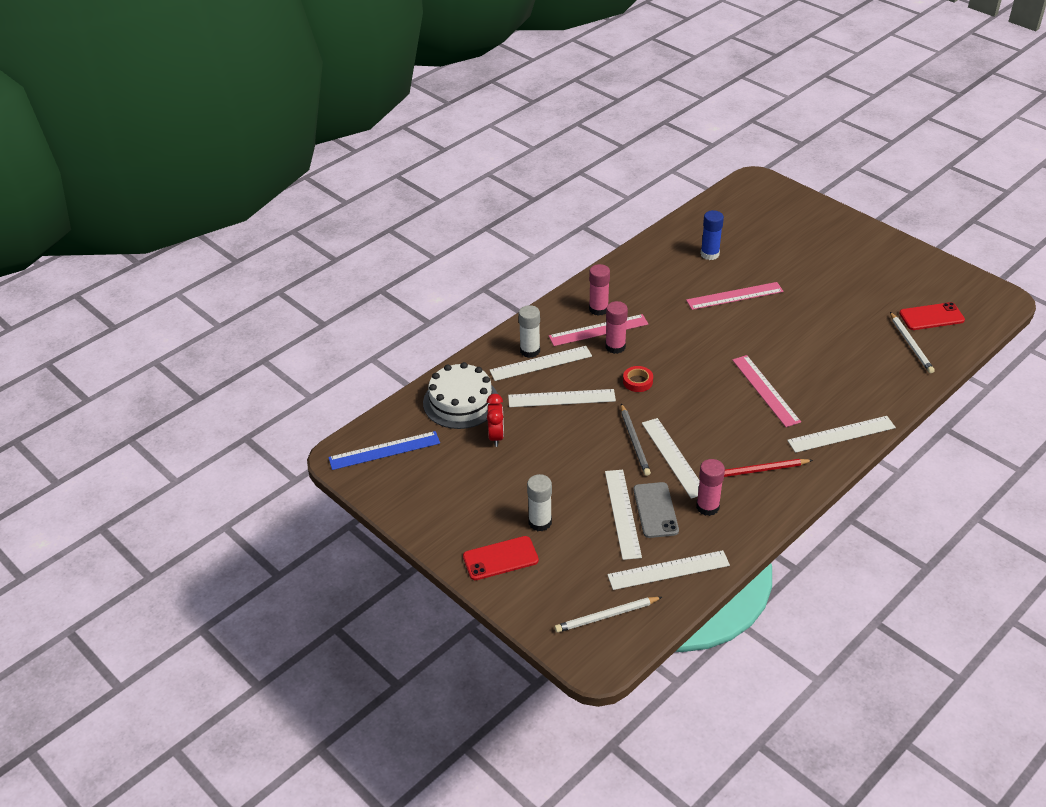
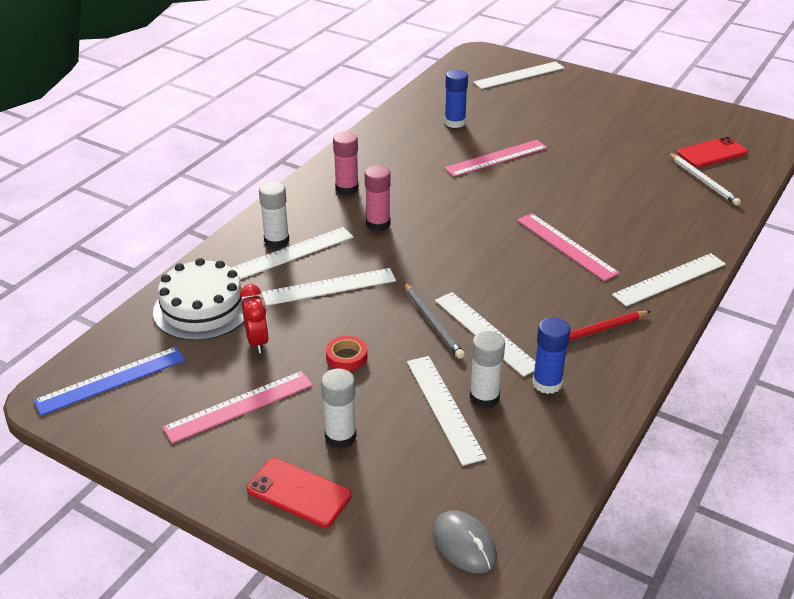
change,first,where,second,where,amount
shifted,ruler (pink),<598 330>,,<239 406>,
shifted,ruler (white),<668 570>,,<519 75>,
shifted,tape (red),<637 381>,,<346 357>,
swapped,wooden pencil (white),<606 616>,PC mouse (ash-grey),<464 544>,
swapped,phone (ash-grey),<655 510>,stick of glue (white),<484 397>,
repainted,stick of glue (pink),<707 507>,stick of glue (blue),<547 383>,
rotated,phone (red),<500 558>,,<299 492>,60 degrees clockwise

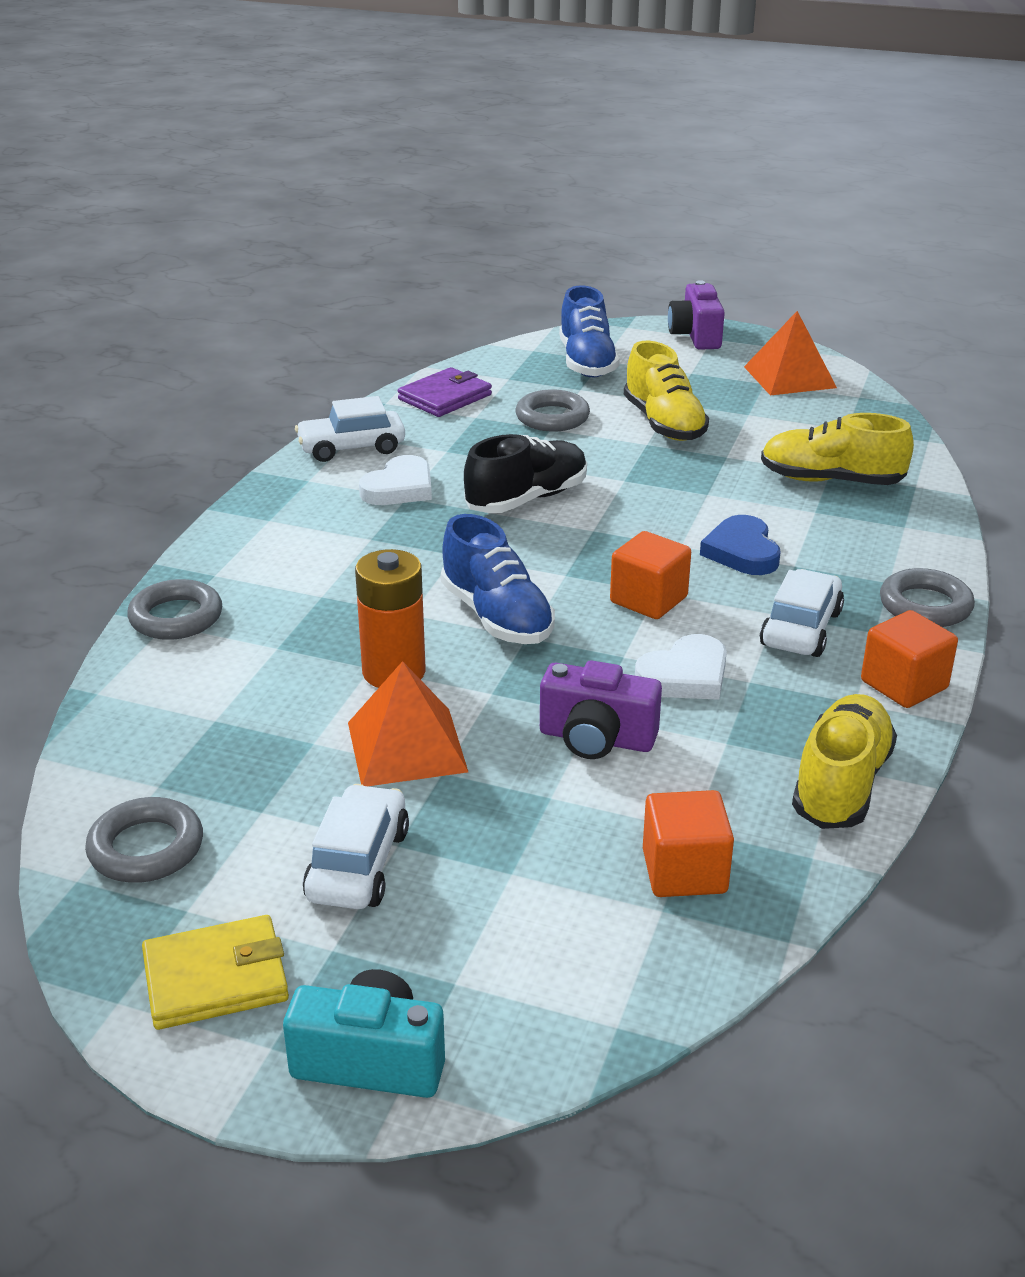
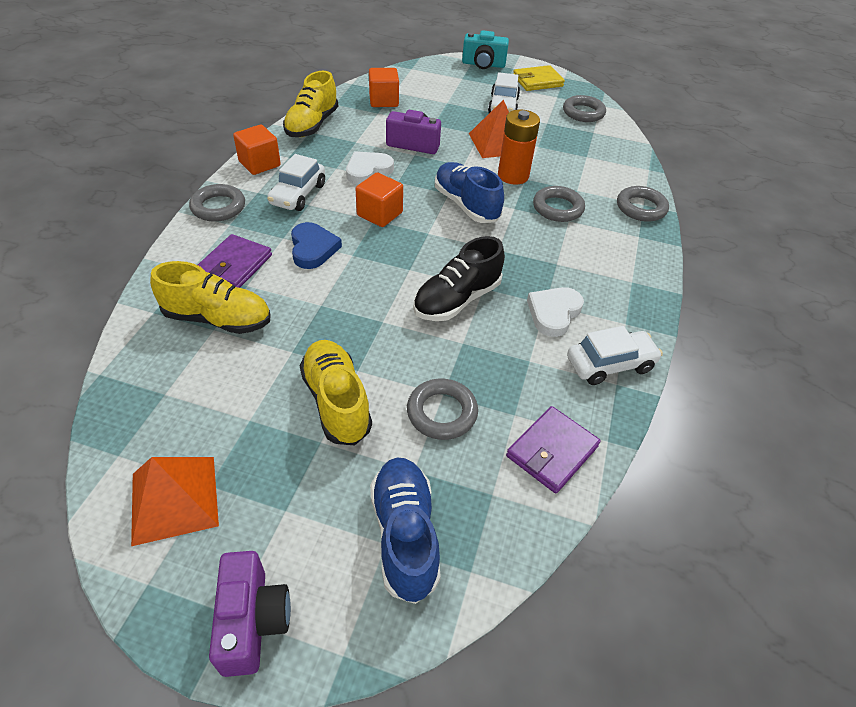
change,first,where,second,where,amount
new,,,billfold (violet),<234 265>,
new,,,hoop (ash-grey),<557 208>,

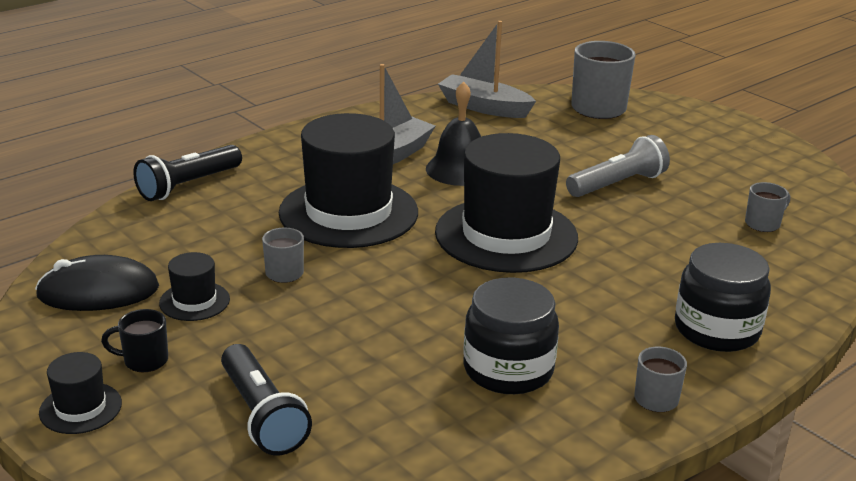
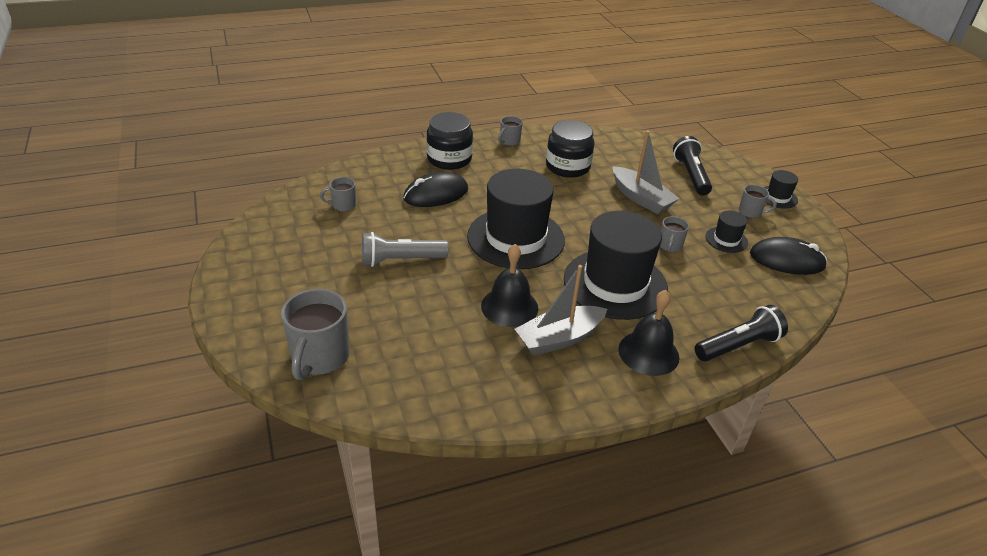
change,first,where,second,where,amount
new,,,PC mouse (ebony),<436 194>,
new,,,bell (ebony),<648 353>,
shifted,boat (ash-grey),<484 107>,,<641 198>,
repainted,mug (ebony),<144 360>,mug (ash-grey),<750 212>,

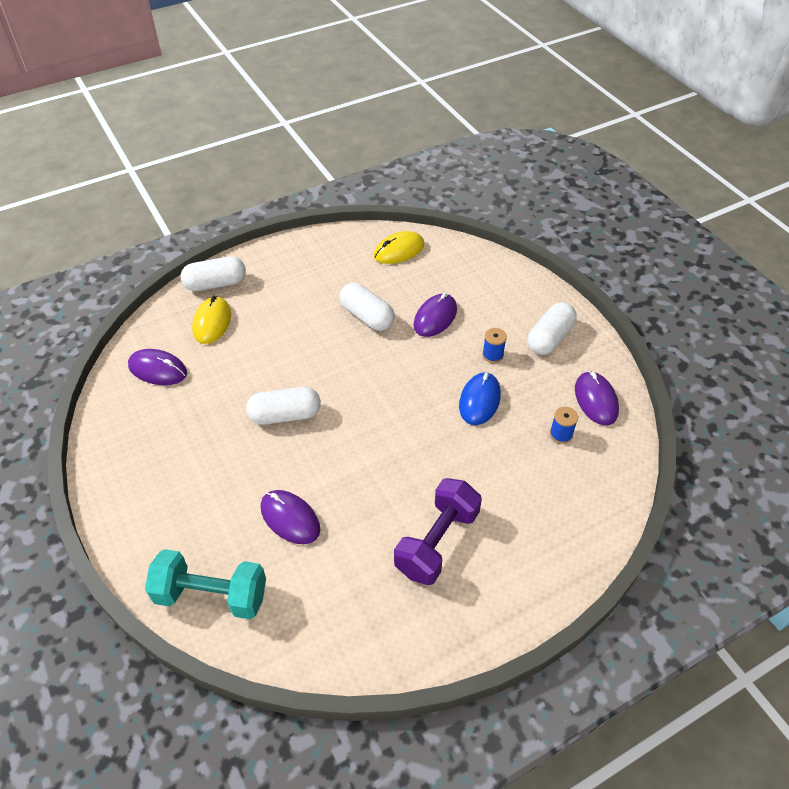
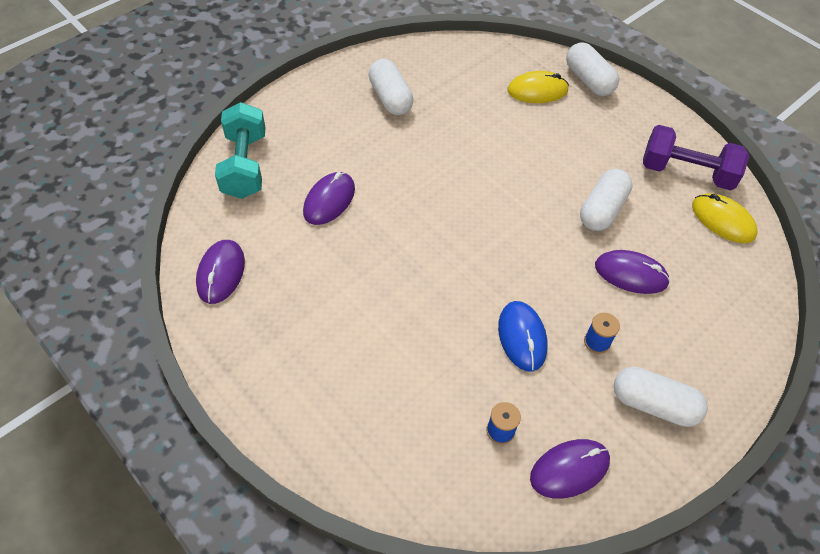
change,first,where,second,where,amount
shifted,PC mouse (violet),<158 369>,,<221 273>,
shifted,pill shape (white),<285 415>,,<390 98>,
shifted,dumbbell (violet),<437 542>,,<686 172>,
rotated,PC mouse (blue),<479 400>,,<522 337>,75 degrees clockwise

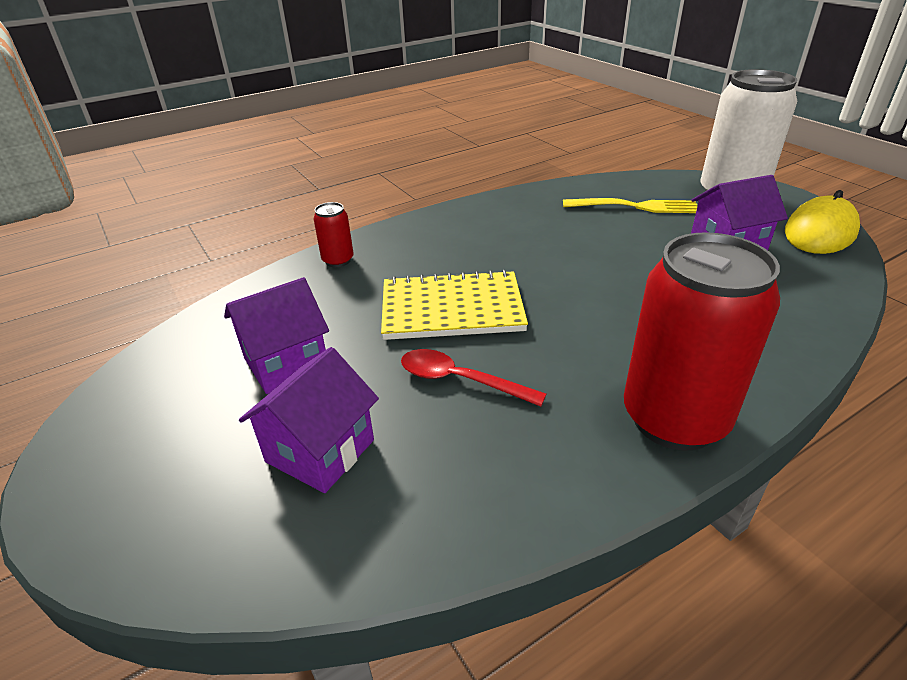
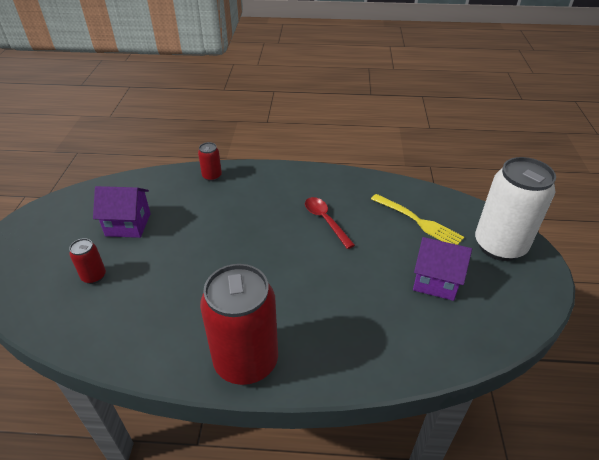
change,first,where,second,where,amount
gone,notepad (bright yellow),<452 309>,,,
gone,PC mouse (bright yellow),<820 232>,,,
shifted,spoon (red),<459 380>,,<325 220>,
swapped,cottage (violet),<320 451>,tin (red),<94 276>,

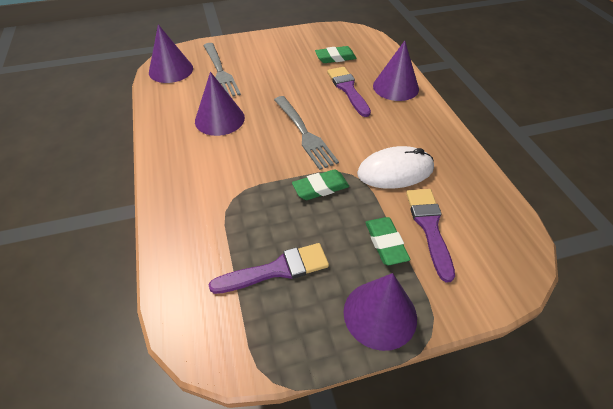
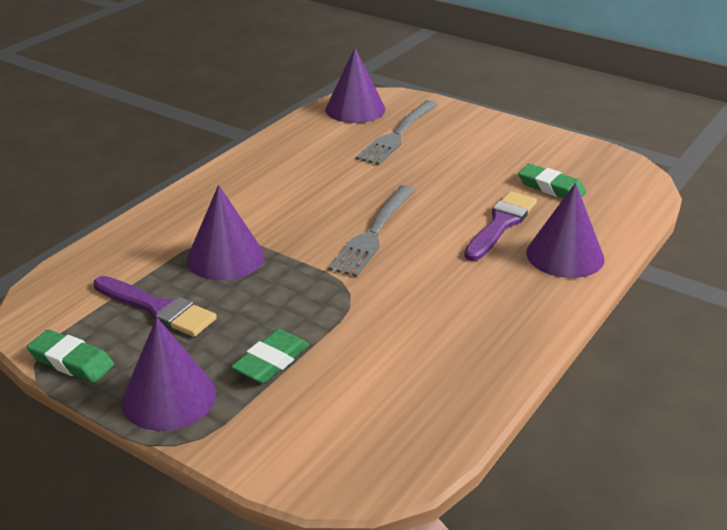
change,first,where,second,where,amount
gone,PC mouse (white),<395 171>,,,
gone,brush (violet),<429 227>,,,
shifted,cone (violet),<219 119>,,<225 257>,
shifted,pencil eraser (leaf-green),<320 188>,,<71 361>,

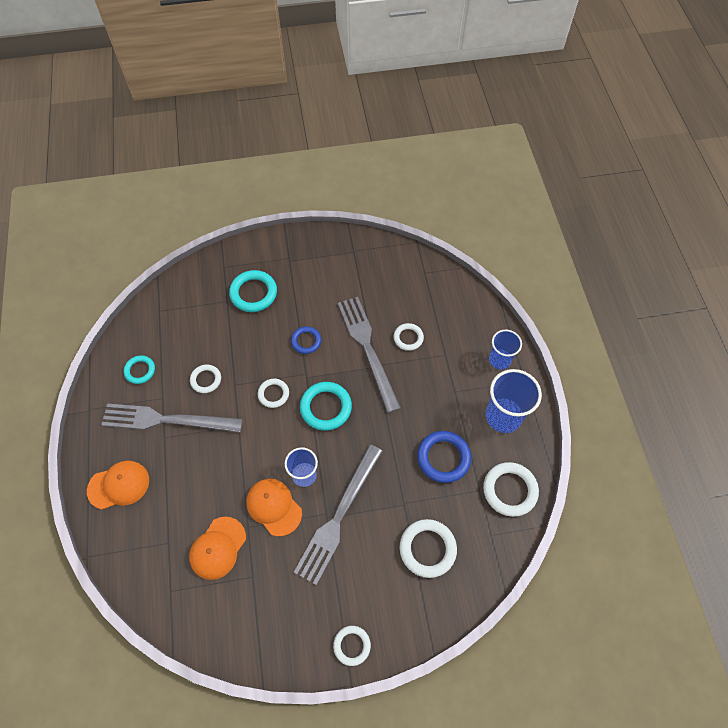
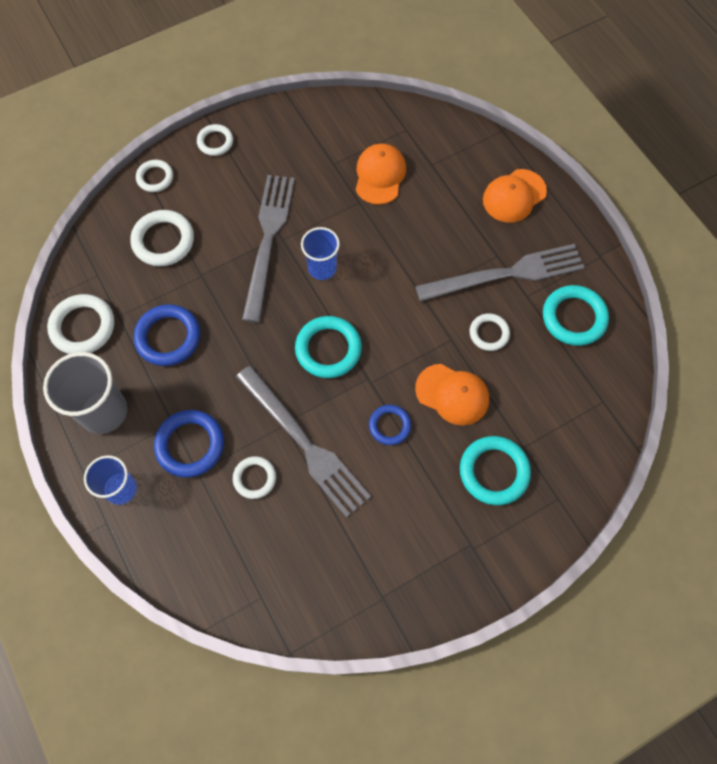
change,first,where,second,where,amount
new,,,hoop (blue),<190 445>,
shifted,cap (orange-coloured),<274 507>,,<452 394>,
shifted,hoop (white),<273 394>,,<155 178>,
repainted,beaker (blue),<503 416>,beaker (ash-grey),<104 411>,
scaled,hoop (aqua),<140 370>,,<574 317>,x1.63

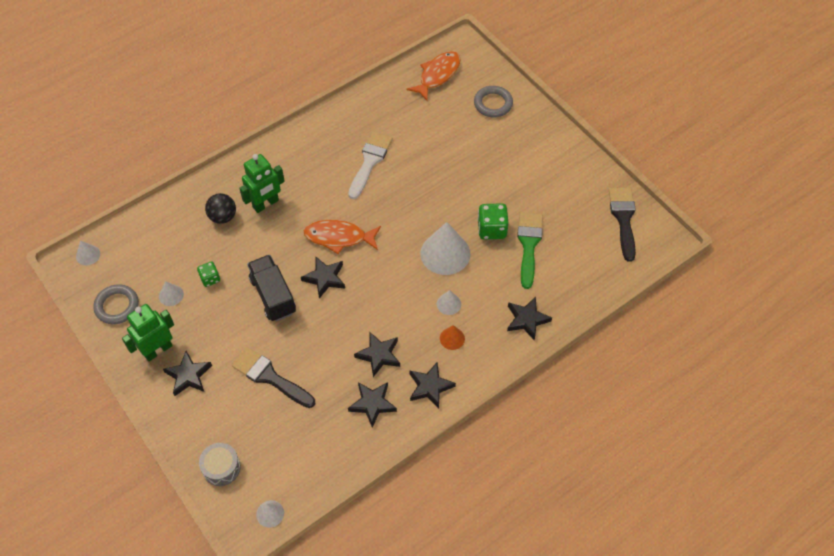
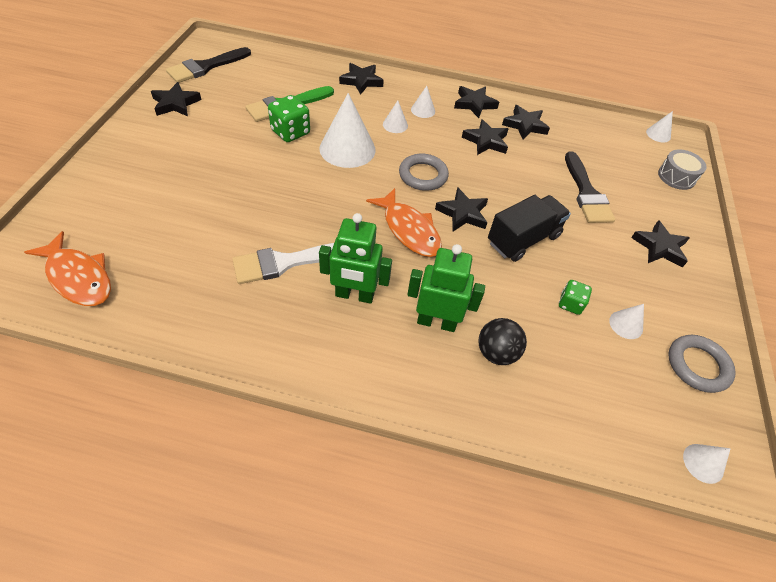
change,first,where,second,where,amount
new,,,star shape (ebony),<176 103>,
shifted,robot (leaf-green),<158 350>,,<354 295>,
shifted,hoop (ash-grey),<493 104>,,<423 175>,
repainted,cone (orange-coloured),<452 338>,cone (white),<423 110>,
rotated,lorry (ebony),<273 295>,,<523 239>,150 degrees counterclockwise
rotated,fish figure (orange-coloured),<437 75>,,<78 277>,135 degrees counterclockwise

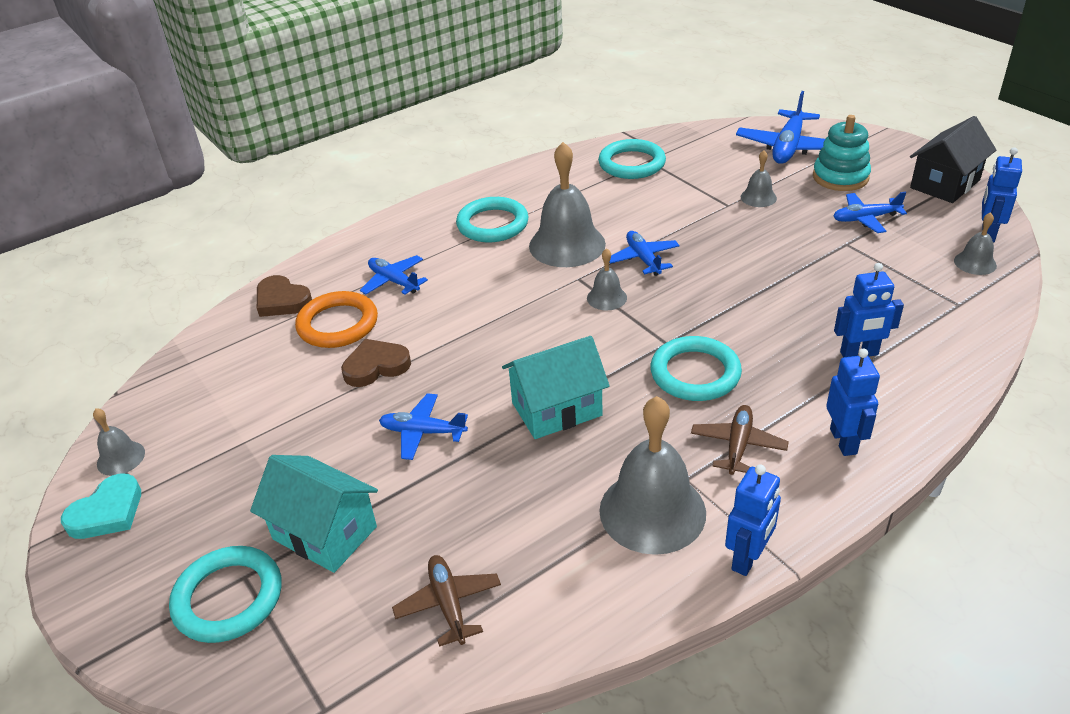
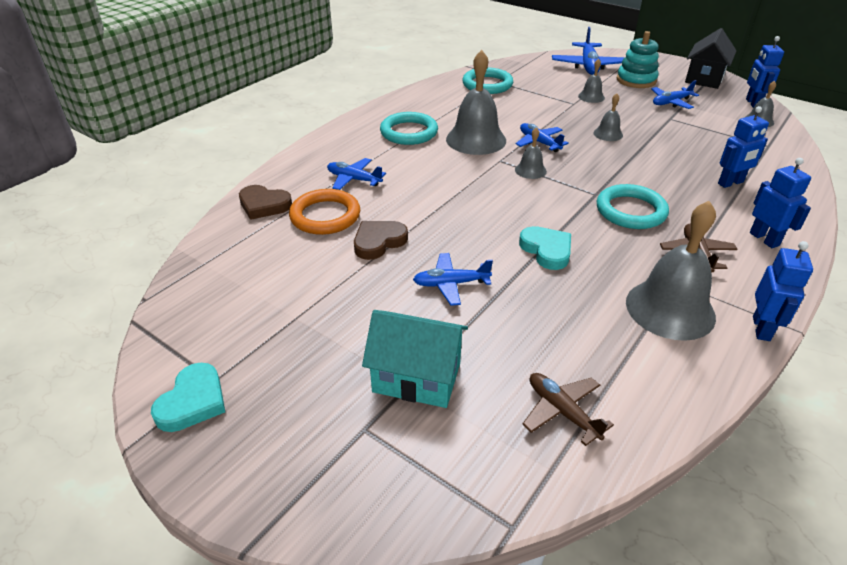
change,first,where,second,where,amount
gone,hoop (aqua),<228 598>,,,
shifted,bell (ash-grey),<121 458>,,<608 134>,
swapped,cottage (aqua),<556 409>,heart (aqua),<547 250>,

